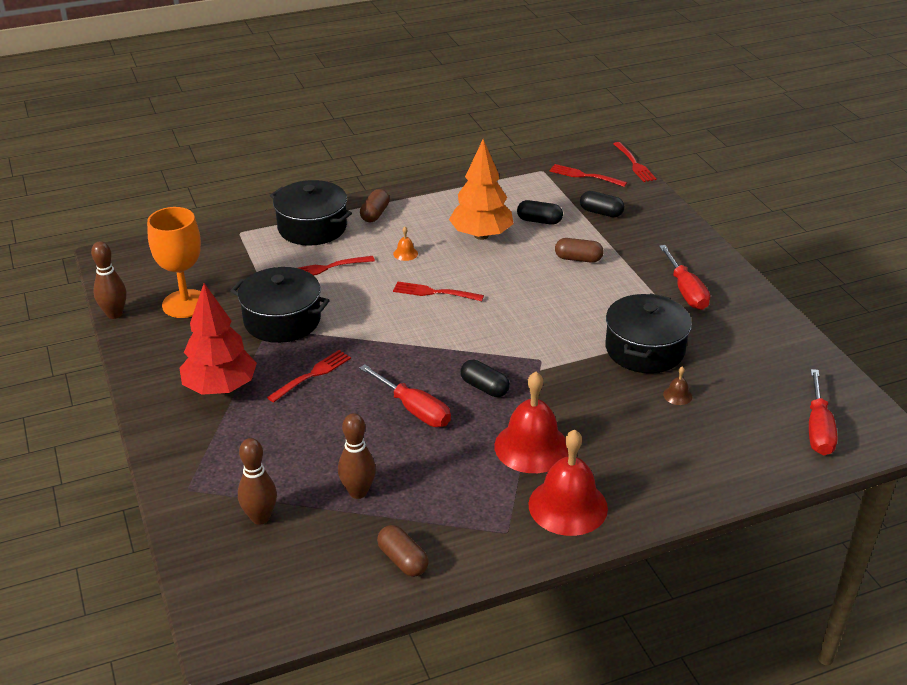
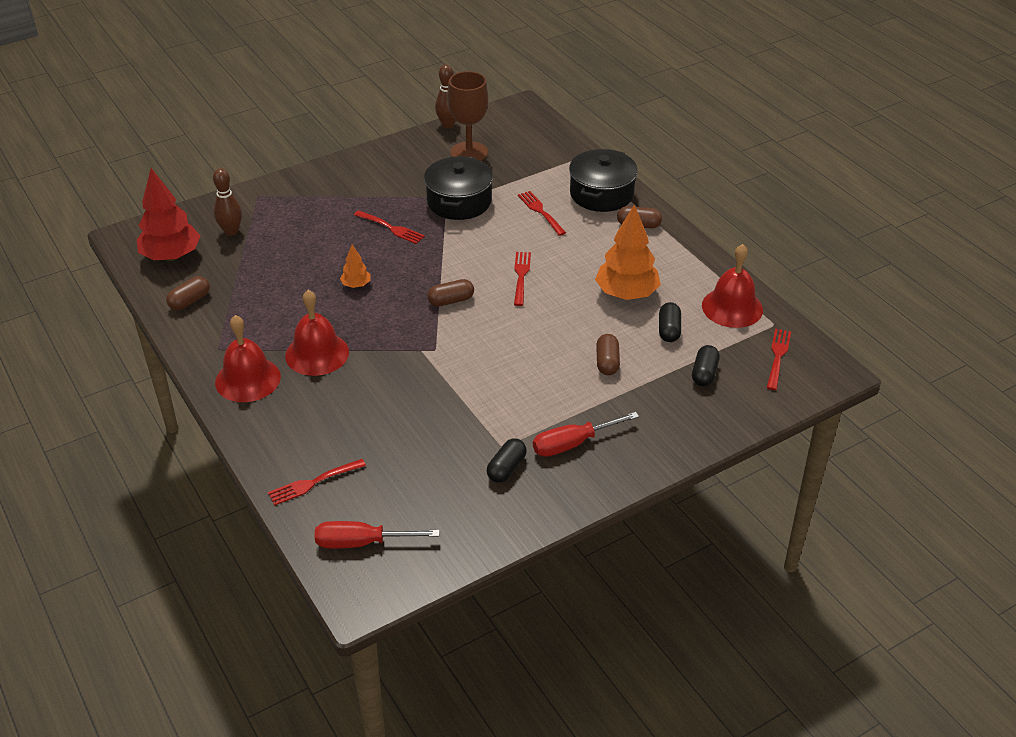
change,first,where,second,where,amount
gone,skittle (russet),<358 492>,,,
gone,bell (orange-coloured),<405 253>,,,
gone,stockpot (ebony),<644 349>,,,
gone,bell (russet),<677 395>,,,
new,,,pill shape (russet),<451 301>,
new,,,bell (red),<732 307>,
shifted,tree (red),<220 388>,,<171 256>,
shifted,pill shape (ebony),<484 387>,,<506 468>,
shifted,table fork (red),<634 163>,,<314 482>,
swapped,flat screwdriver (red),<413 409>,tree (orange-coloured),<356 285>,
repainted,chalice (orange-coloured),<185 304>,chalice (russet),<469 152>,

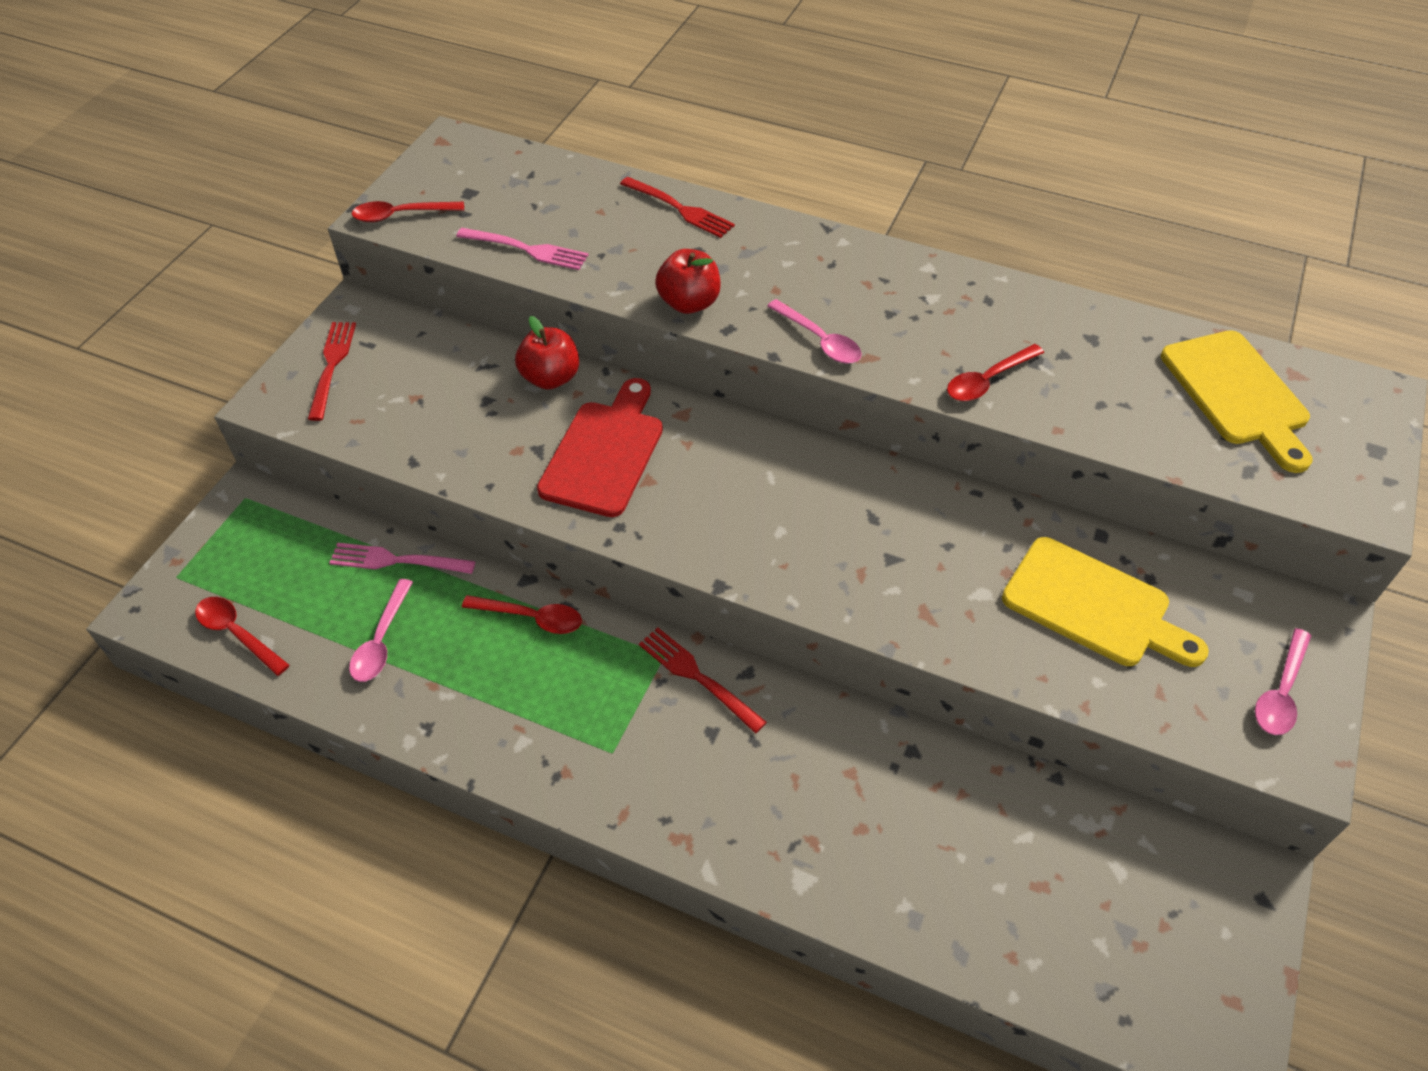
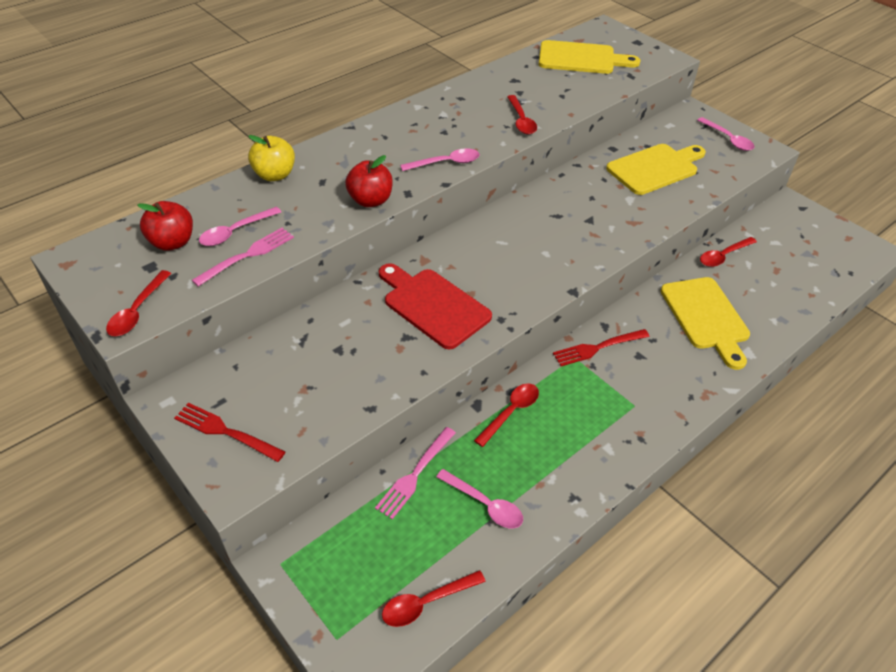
change,first,where,second,where,amount
new,,,spoon (pink),<235 232>,
new,,,chopping board (bright yellow),<706 317>,
new,,,spoon (red),<723 256>,
shifted,apple (red),<550 378>,,<172 242>,
swapped,table fork (red),<679 209>,apple (bright yellow),<275 175>,

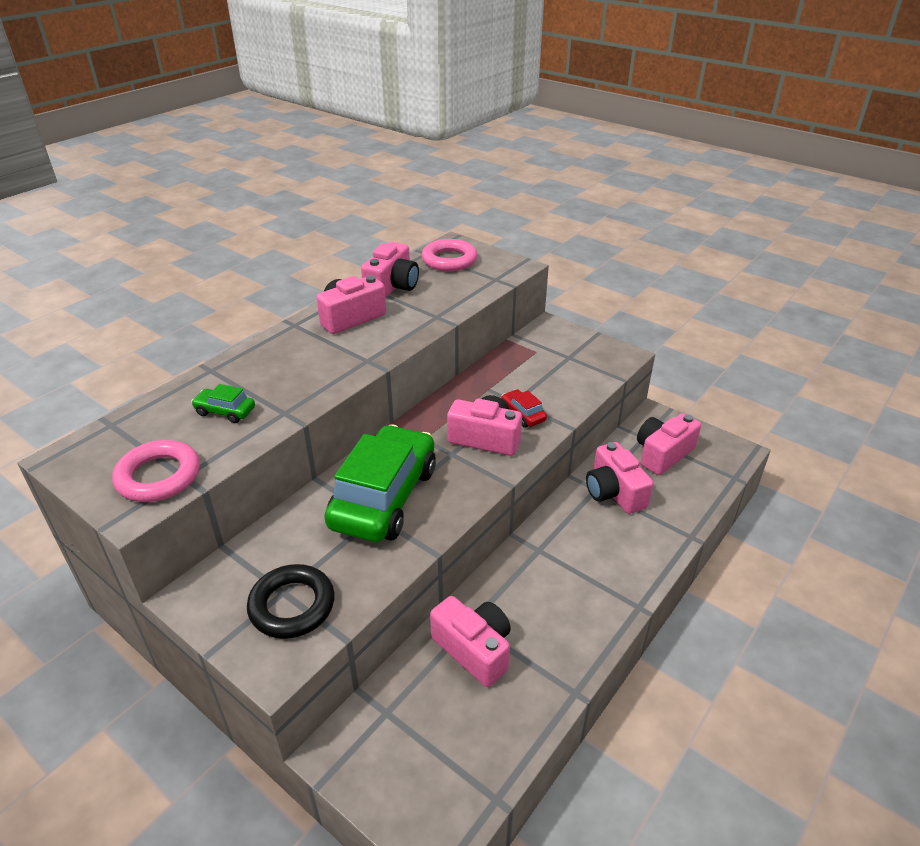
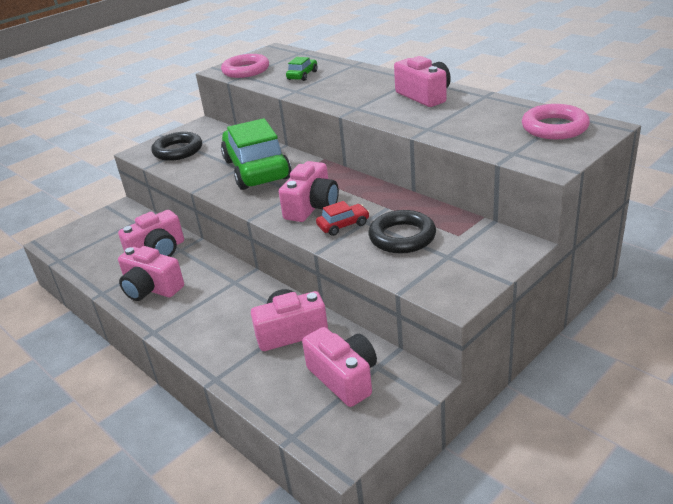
change,first,where,second,where,amount
new,,,hoop (ebony),<402 237>,
shifted,photo camera (pink),<392 286>,,<151 288>,
rotated,car (leaf-green),<384 497>,,<256 169>,135 degrees counterclockwise

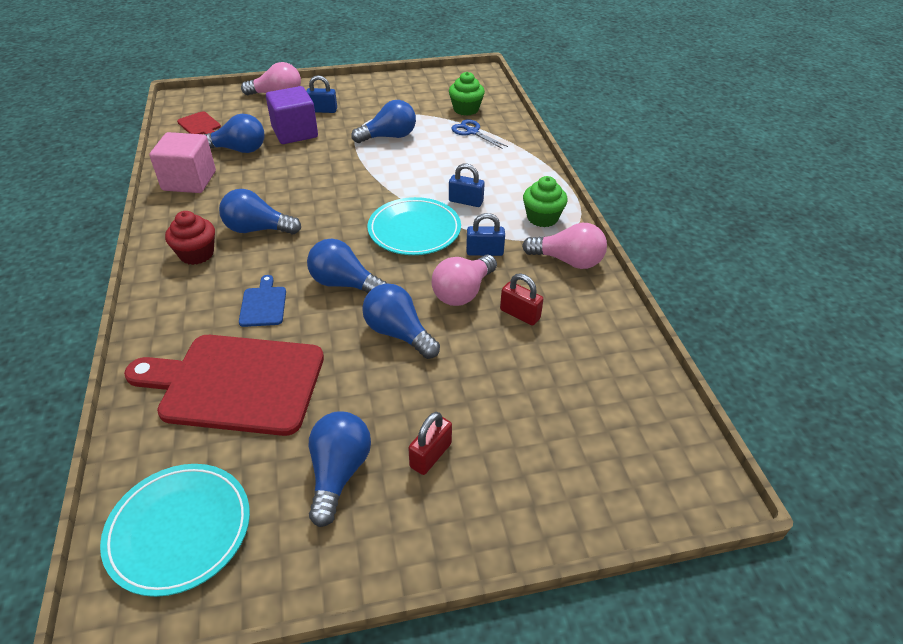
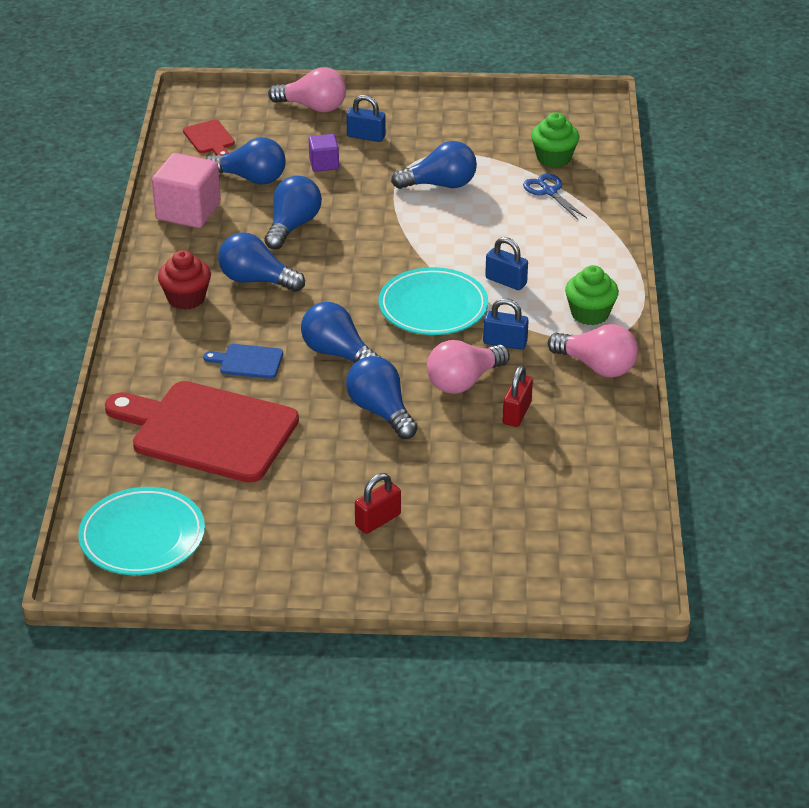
change,first,where,second,where,amount
shifted,light bulb (blue),<338 473>,,<292 226>,
rotated,chopping board (blue),<263 304>,,<248 361>,90 degrees counterclockwise
rotated,small lock (red),<520 314>,,<517 413>,60 degrees clockwise
scaled,solid cube (violet),<295 132>,,<324 164>,x0.54

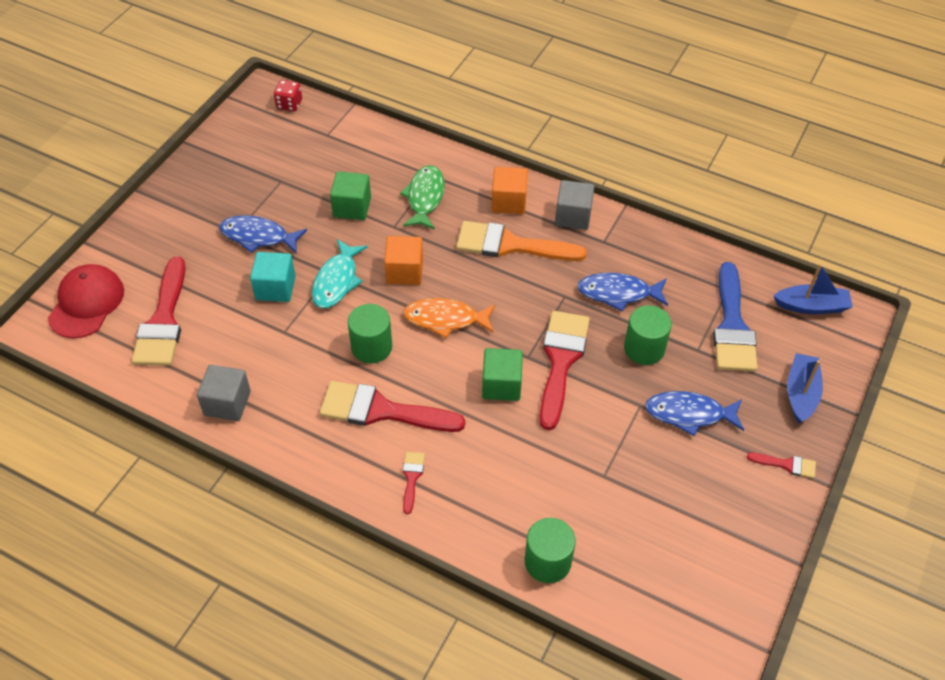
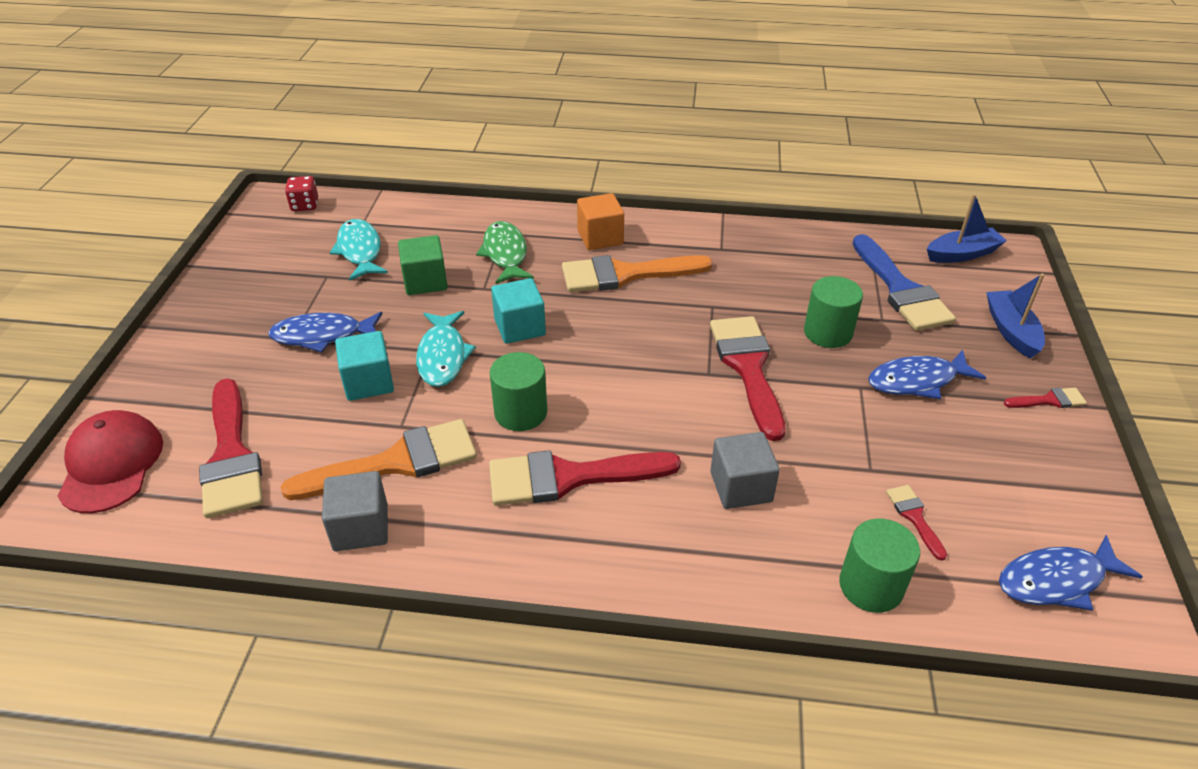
change,first,where,second,where,amount
gone,fish figure (orange-coloured),<445 319>,,,
gone,solid cube (leaf-green),<501 385>,,,
new,,,brush (orange-coloured),<396 462>,
new,,,fish figure (aqua),<360 251>,
shifted,brush (red),<412 477>,,<914 517>,
shifted,solid cube (ash-grey),<573 216>,,<741 487>,
shifted,fish figure (blue),<618 293>,,<1056 580>,
repainted,solid cube (orange-coloured),<404 271>,solid cube (aqua),<519 327>,

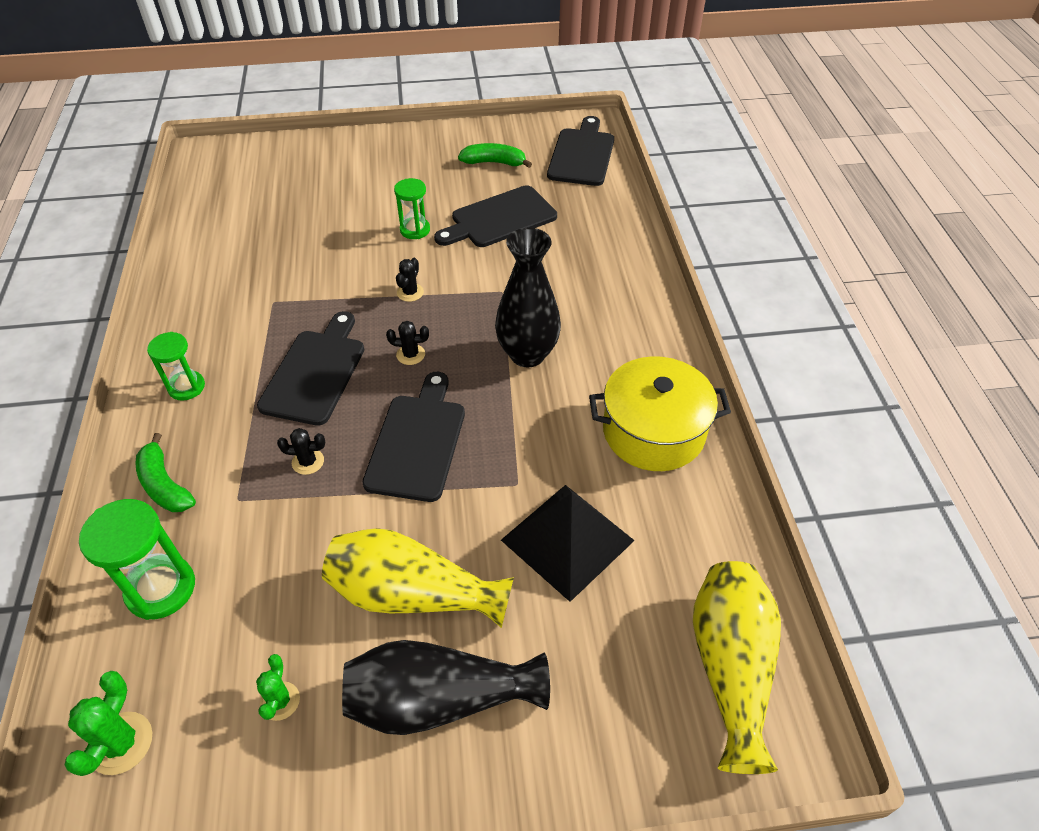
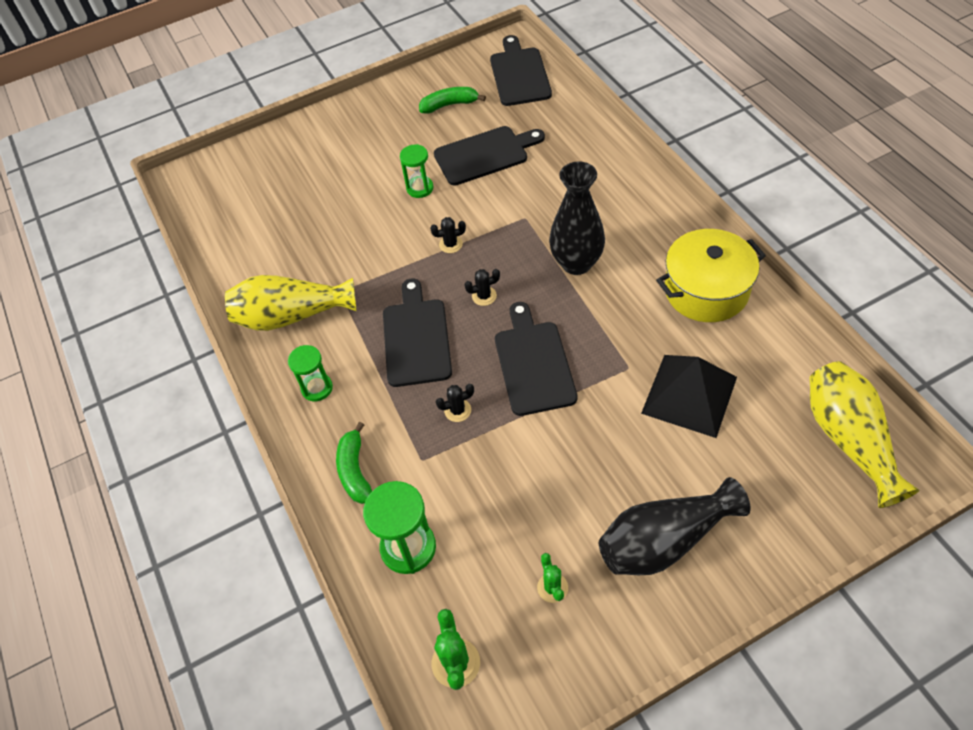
change,first,where,second,where,amount
shifted,vase (bright yellow),<412 594>,,<291 316>,
rotated,banana (leaf-green),<164 485>,,<355 471>,45 degrees clockwise
rotated,saguaro cactus (ebony),<410 292>,,<450 244>,75 degrees clockwise
rotated,chopping board (ebony),<499 218>,,<485 155>,150 degrees counterclockwise

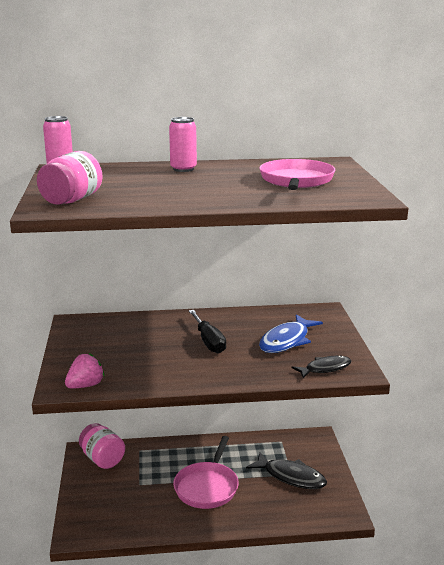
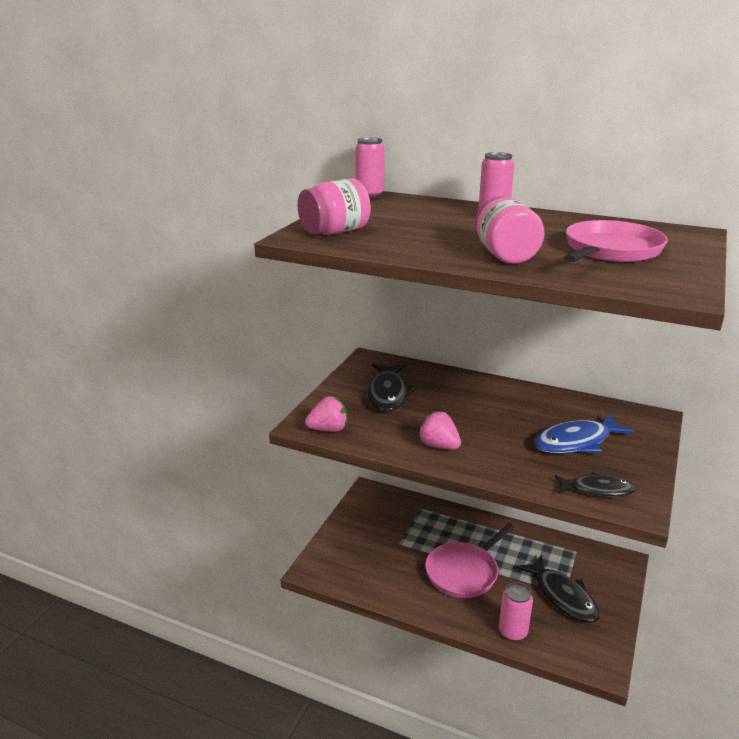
change,first,where,second,where,amount
gone,flat screwdriver (ebony),<208 341>,,,
new,,,fish figure (ebony),<388 394>,
new,,,berry (pink),<439 446>,
new,,,tin (pink),<513 632>,
shifted,jam jar (pink),<102 459>,,<505 255>,

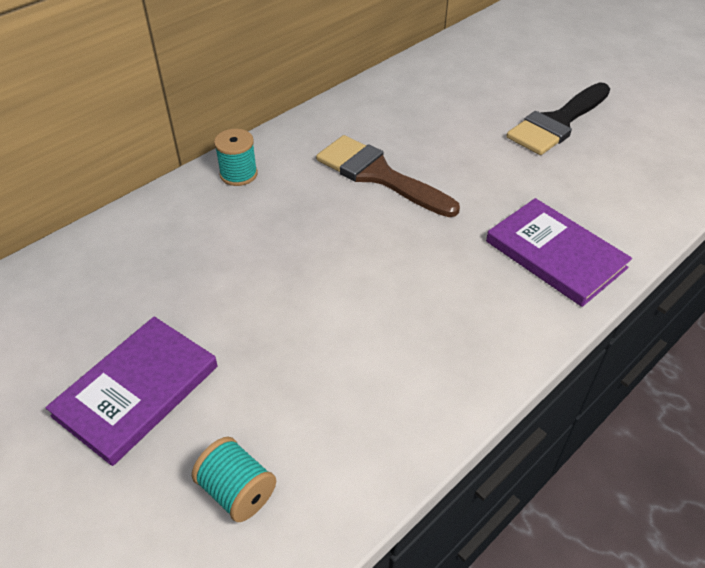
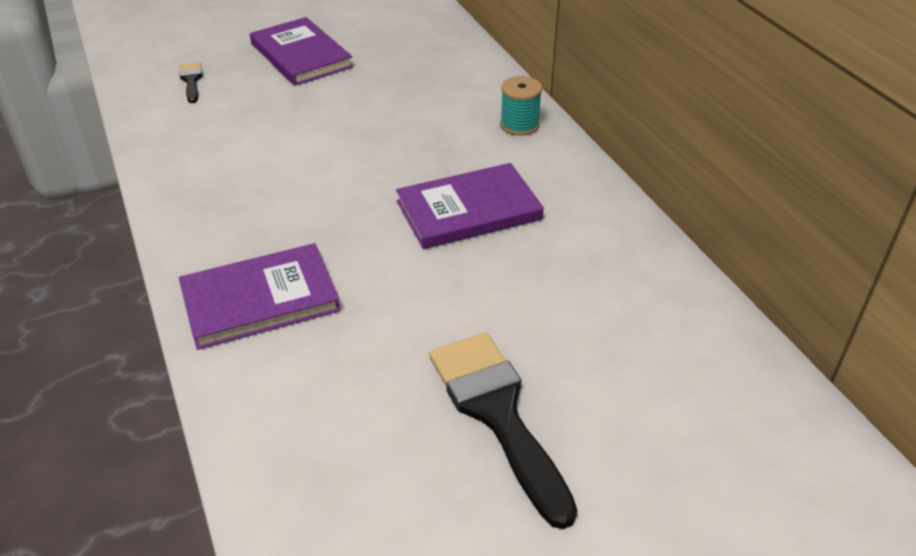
change,first,where,second,where,amount
swapped,reel of thread (aqua),<237 491>,brush (ebony),<191 80>,
swapped,brush (russet),<378 175>,book (violet),<469 210>,

